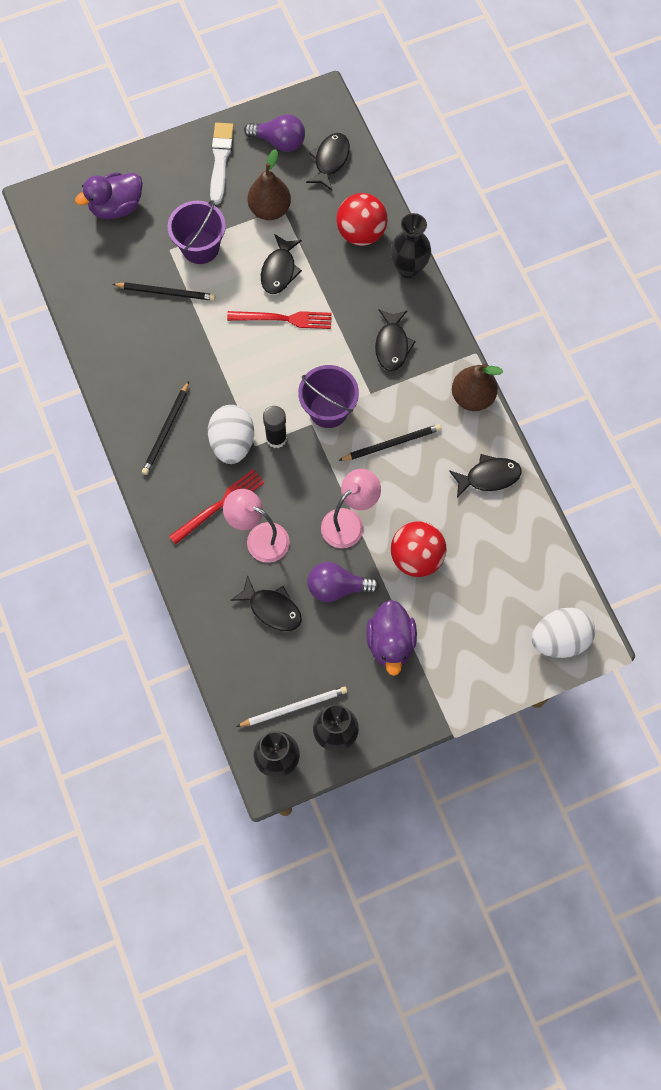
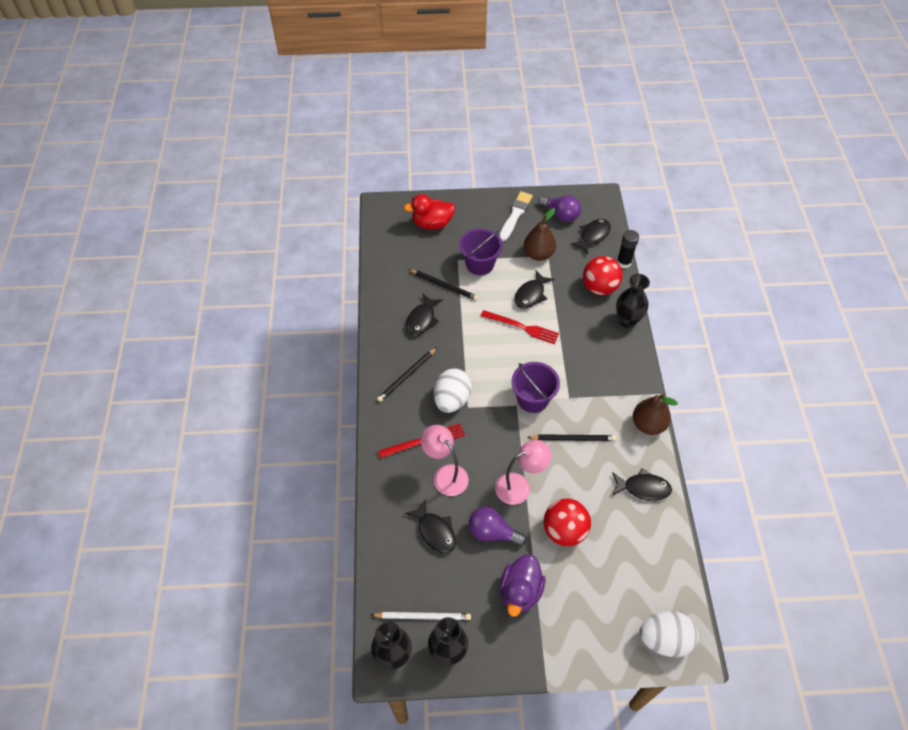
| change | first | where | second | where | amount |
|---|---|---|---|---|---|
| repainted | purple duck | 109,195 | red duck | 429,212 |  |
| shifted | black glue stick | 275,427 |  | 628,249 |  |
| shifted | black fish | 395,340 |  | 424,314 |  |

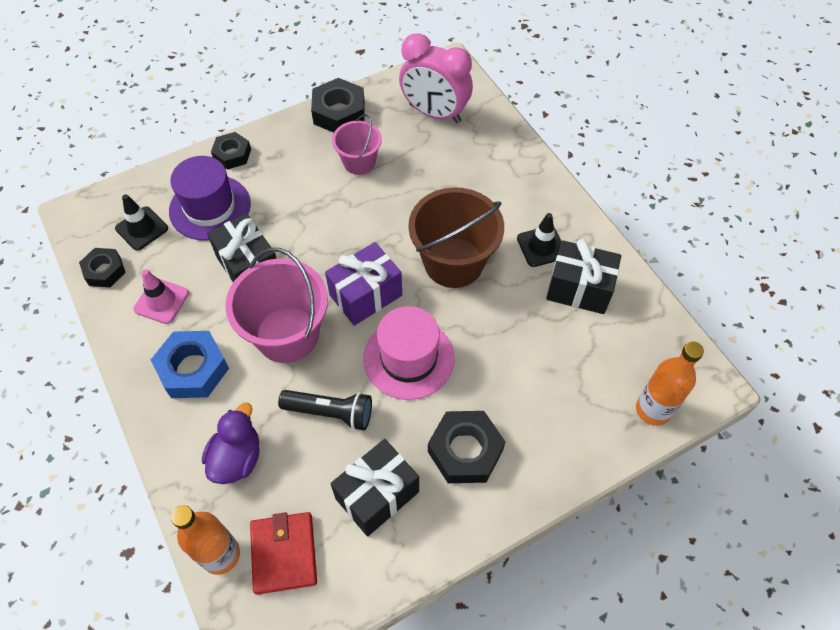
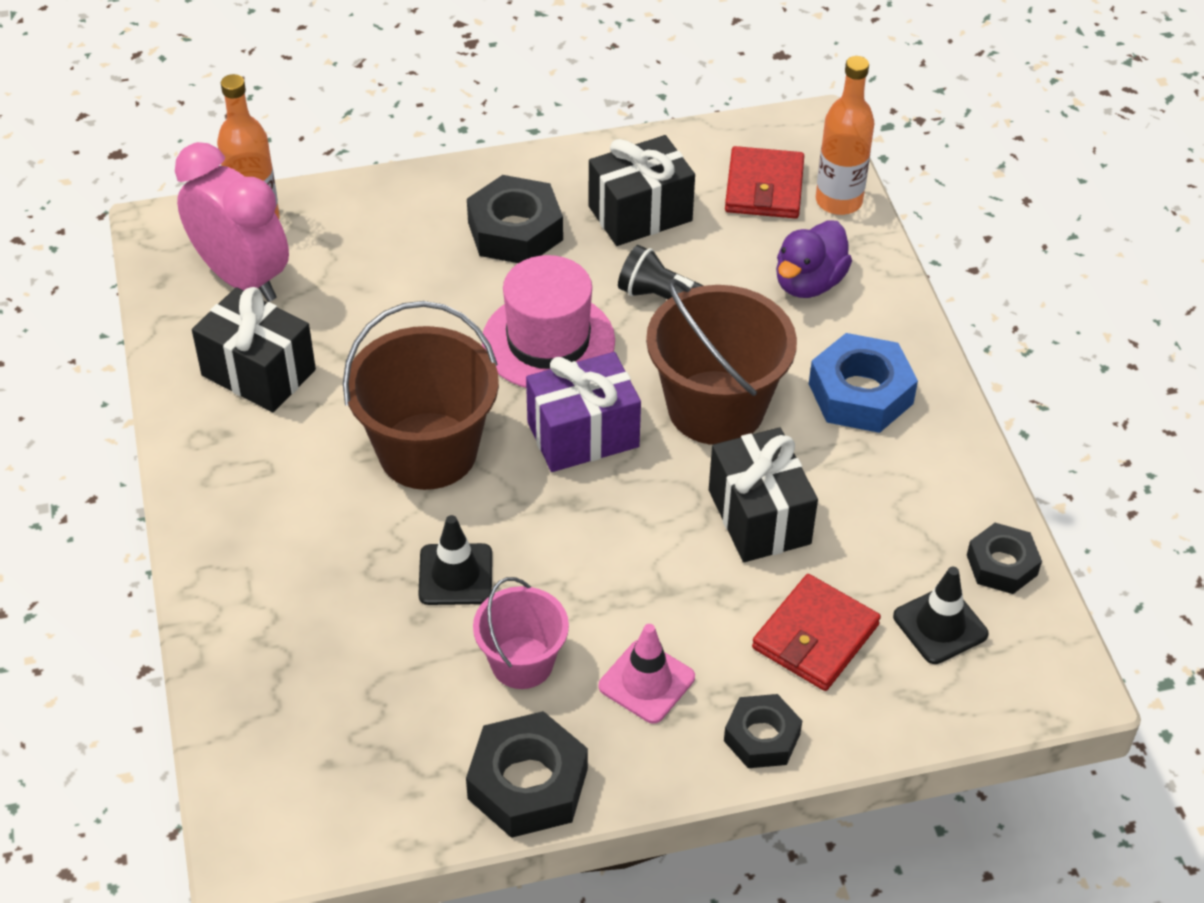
| change | first | where | second | where | amount |
|---|---|---|---|---|---|
| shifted | pink traffic cone | 161,297 |  | 647,674 |  |
| swapped | purple hat | 210,198 | red wallet | 816,632 |  |
| repainted | pink bucket | 276,305 | brown bucket | 721,362 |  |
| shifted | pink clock | 436,78 |  | 232,222 |  |
| shifted | black traffic cone | 539,240 |  | 455,560 |  |

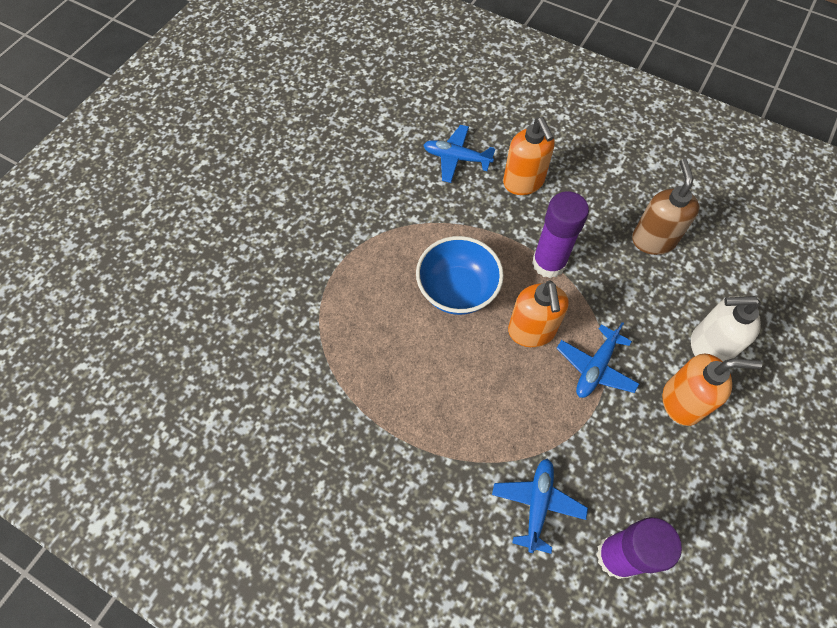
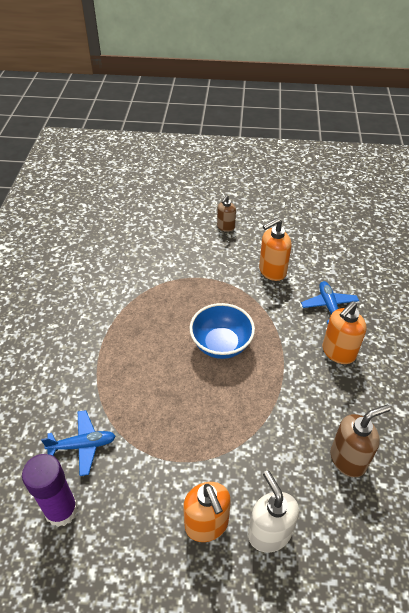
| change | first | where | second | where | amount |
|---|---|---|---|---|---|
| shifted | orange soap dispenser | 538,313 |  | 275,249 |  |
| gone | purple glue stick | 560,234 |  |  |  |
| gone | blue plane | 597,360 |  |  |  |
| new |  |  | brown soap dispenser | 226,213 |  |

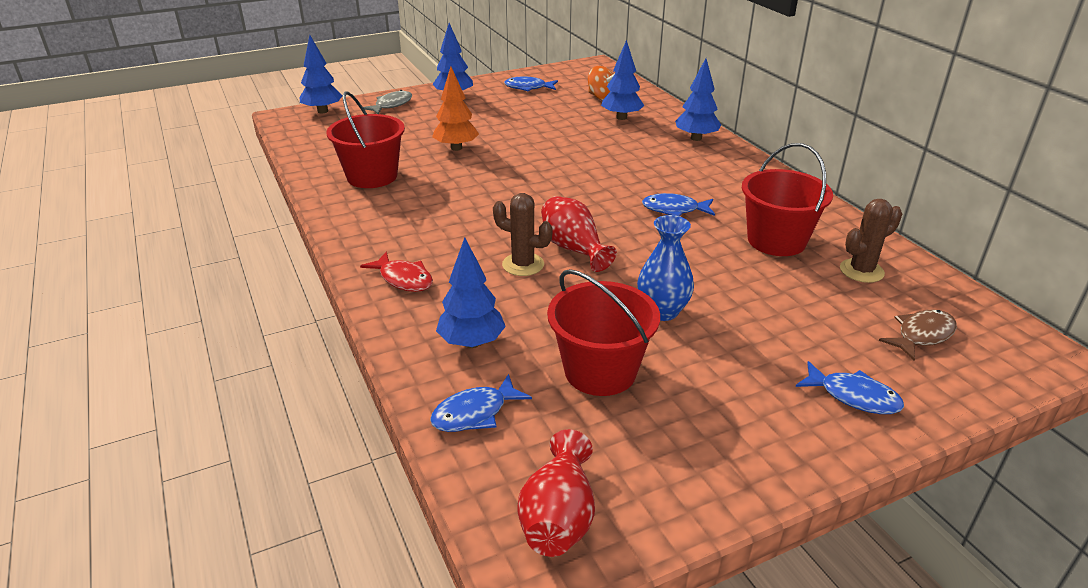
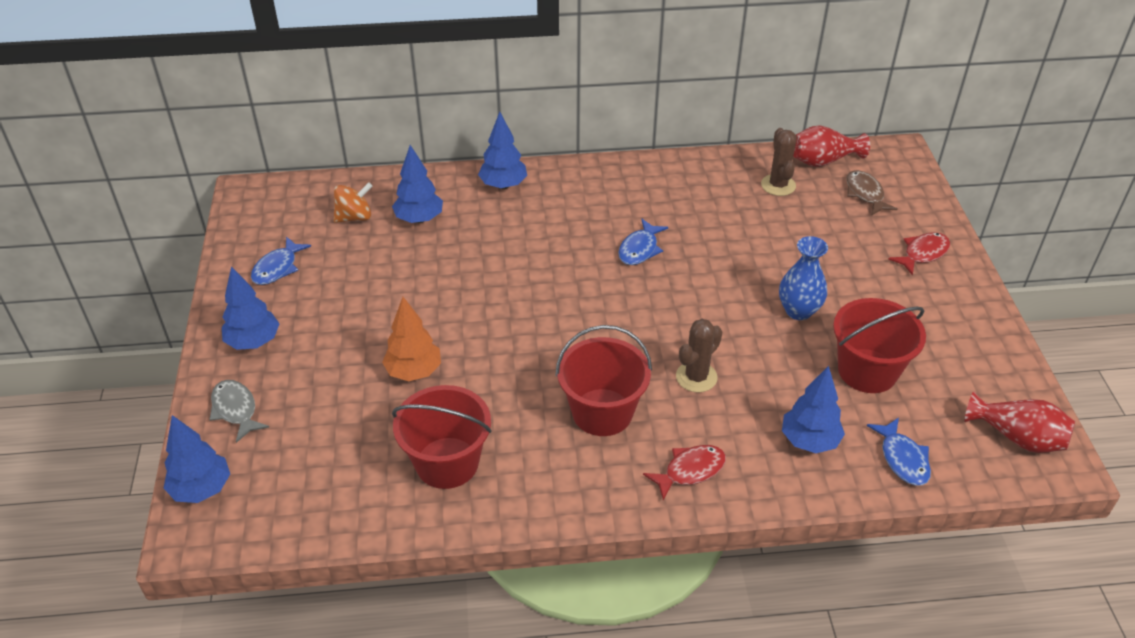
| change | first | where | second | where | amount |
|---|---|---|---|---|---|
| shifted | red vase | 579,234 |  | 831,146 |  |
| shifted | red bucket | 787,199 |  | 604,380 |  |
| repainted | blue fish | 849,387 | red fish | 919,253 |  |

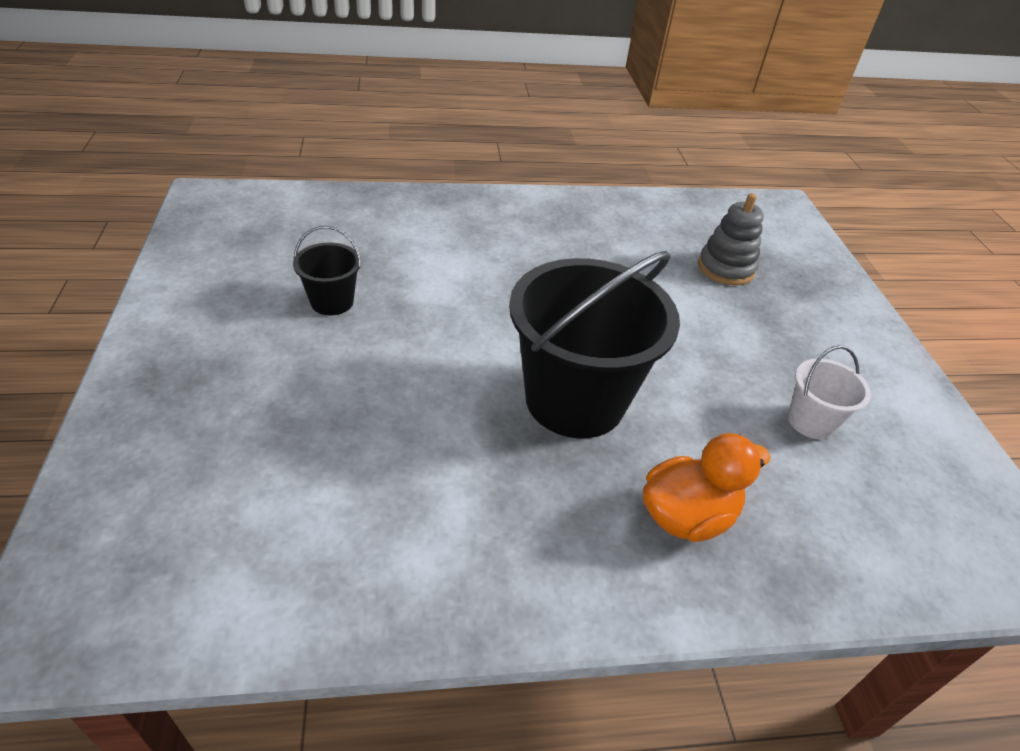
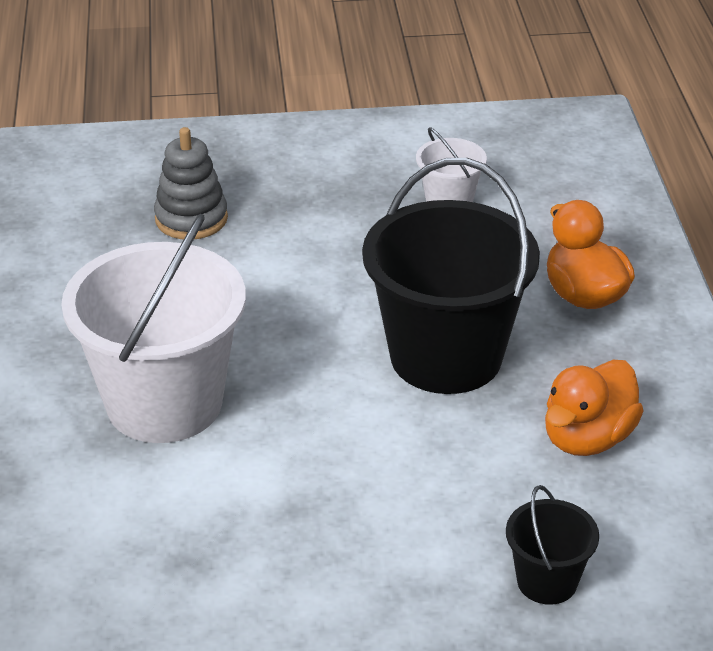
| change | first | where | second | where | amount |
|---|---|---|---|---|---|
| shifted | black bucket | 327,270 |  | 552,545 |  |
| new |  |  | white bucket | 153,328 |  |
| new |  |  | orange duck | 594,408 |  |

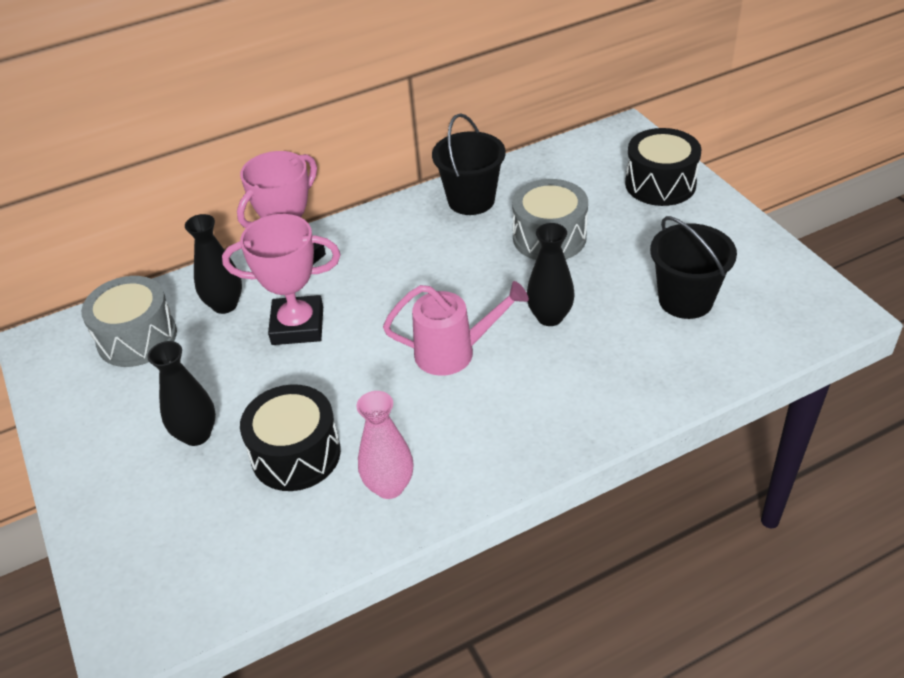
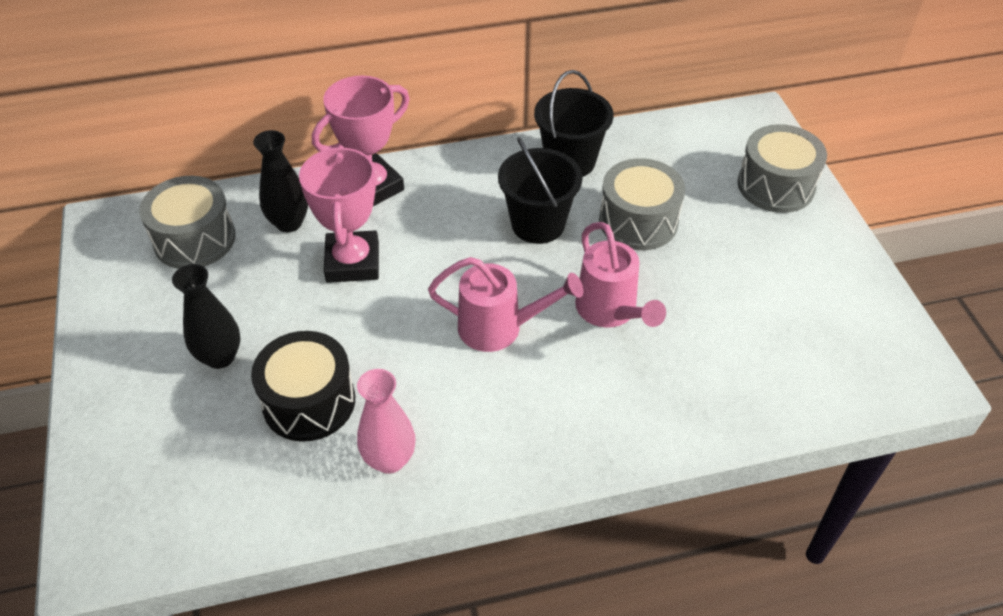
| change | first | where | second | where | amount |
|---|---|---|---|---|---|
| rotated | pink trophy | 281,279 |  | 339,214 | 75 degrees clockwise |
| swapped | black vase | 551,274 | pink watering can | 620,275 |  |
| repainted | black drum | 663,167 | grey drum | 782,168 |  |
| shifted | black bucket | 693,267 |  | 540,190 |  |

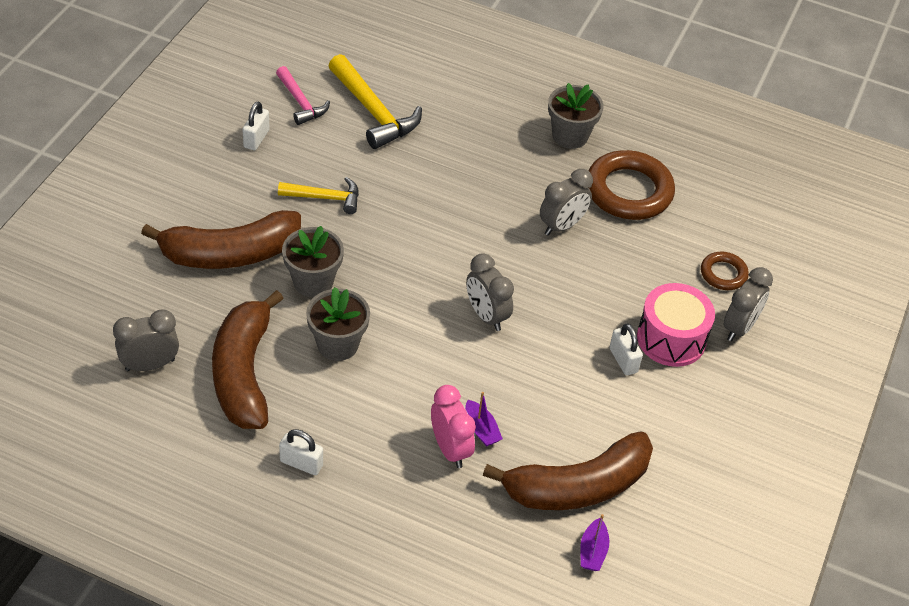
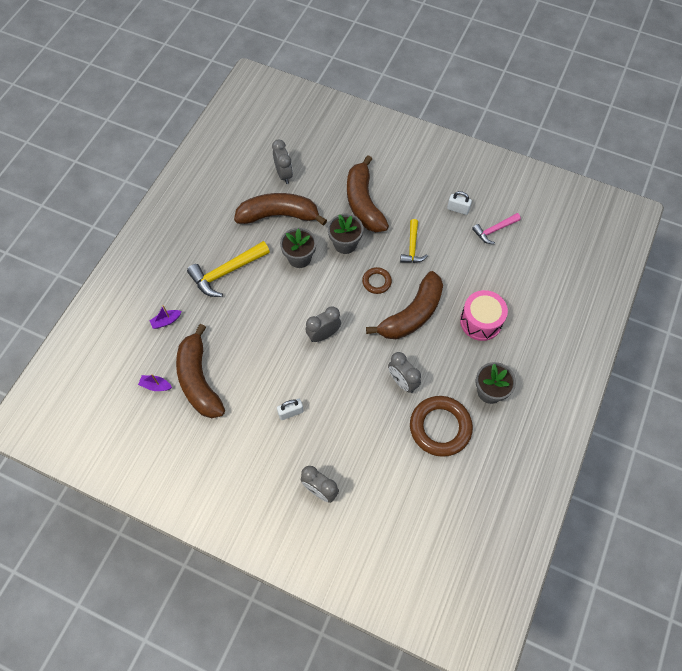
| change | first | where | second | where | amount |
|---|---|---|---|---|---|
| gone | white padlock | 301,452 |  |  |  |
| shifted | yellow hammer | 375,101 |  | 228,269 |  |
| gone | pink clock | 453,426 |  |  |  |
| shifted | purple boat | 484,419 |  | 165,317 |  |
| shifted | pink drum | 676,325 |  | 484,315 |  |
| shifted | brown ring | 725,271 |  | 377,280 |  |
| new |  |  | brown banana | 404,305 |  |

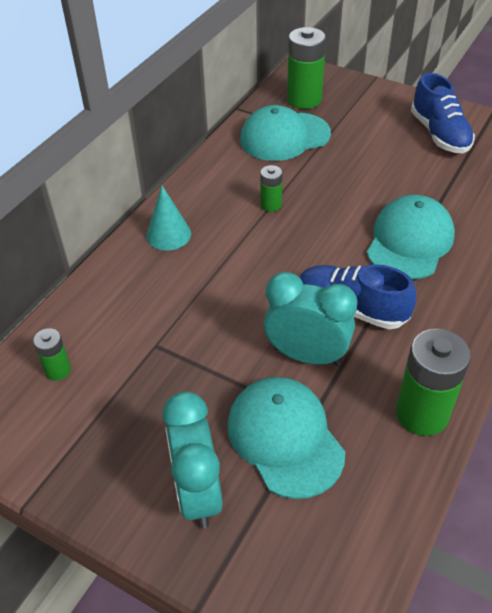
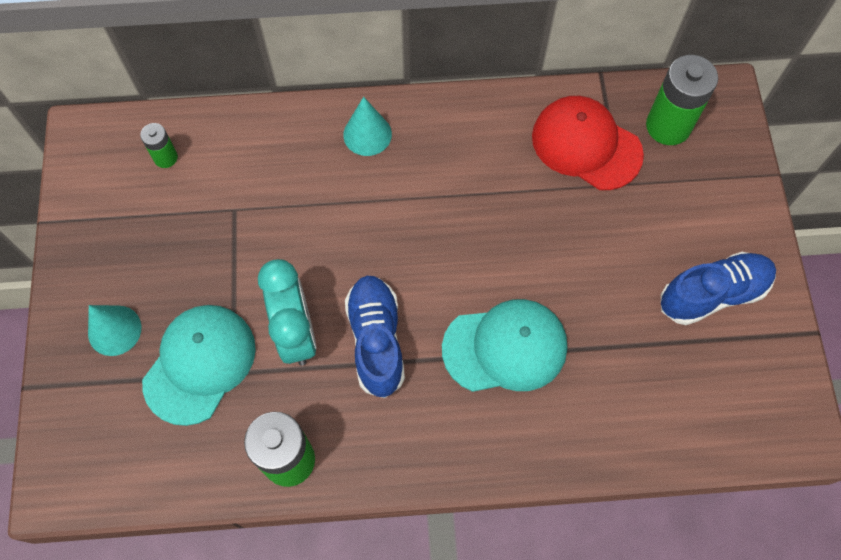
| change | first | where | second | where | amount |
|---|---|---|---|---|---|
| swapped | turquoise clock | 192,459 | turquoise cone | 114,330 |  |
| repainted | turquoise cap | 285,133 | red cap | 588,143 |  |
| gone | green battery | 271,188 |  |  |  |
| rotated | blue shoe | 443,113 |  | 718,288 | 150 degrees counterclockwise |

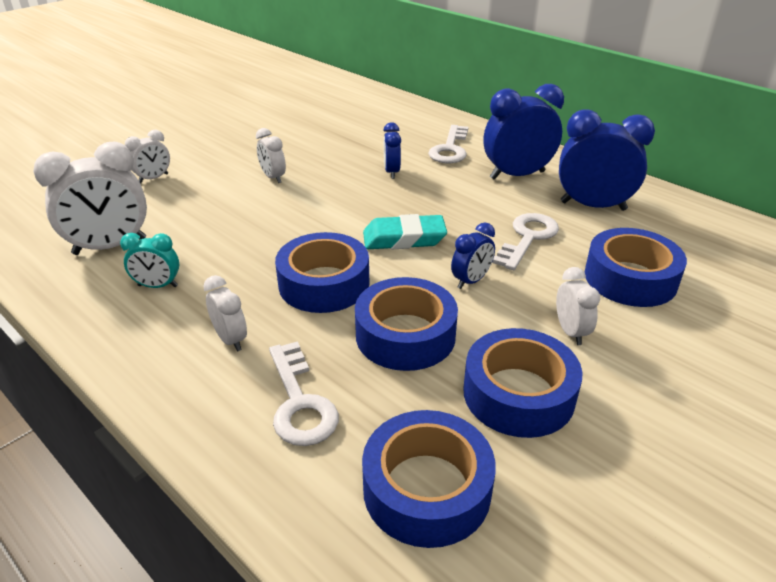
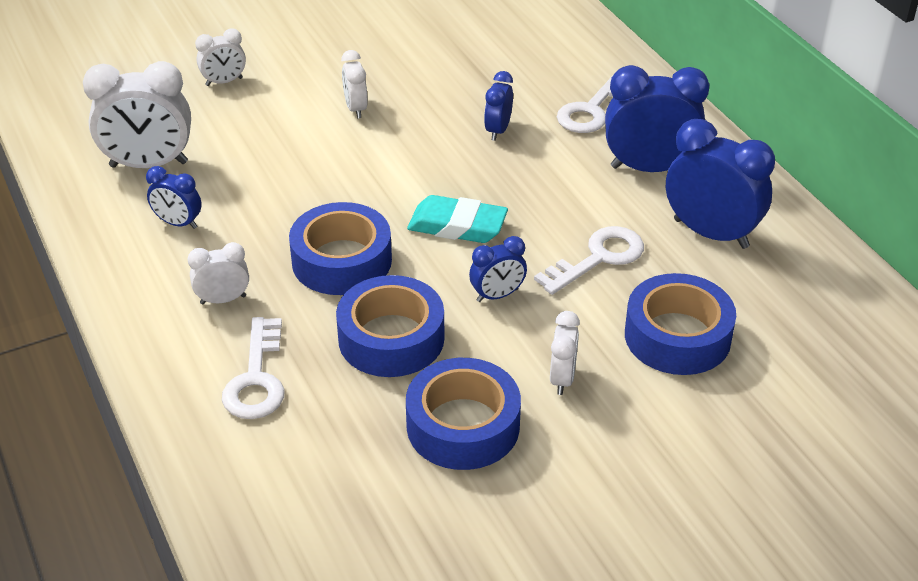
| change | first | where | second | where | amount |
|---|---|---|---|---|---|
| repainted | turquoise clock | 149,260 | blue clock | 174,197 |  |
| rotated | white clock | 225,313 |  | 218,273 | 90 degrees counterclockwise |
| gone | blue tape | 429,479 |  |  |  |

